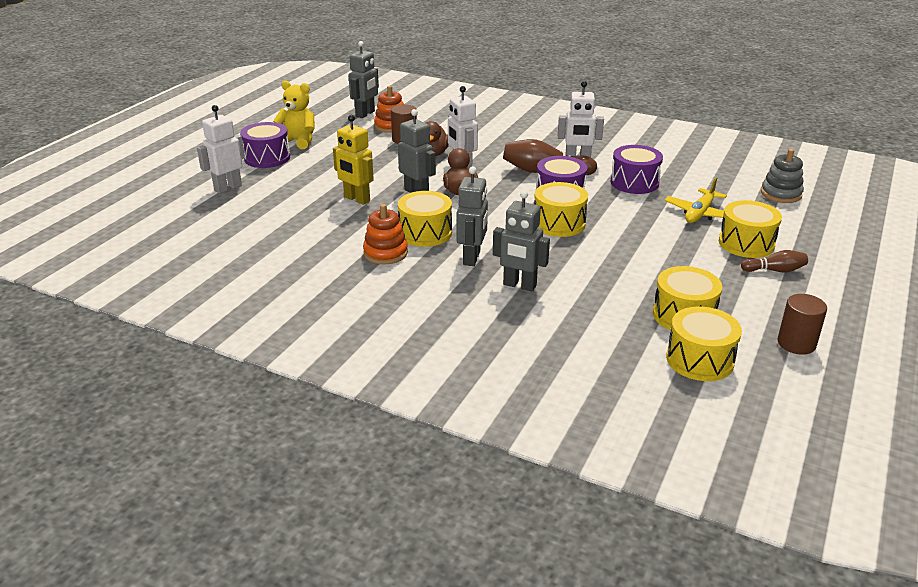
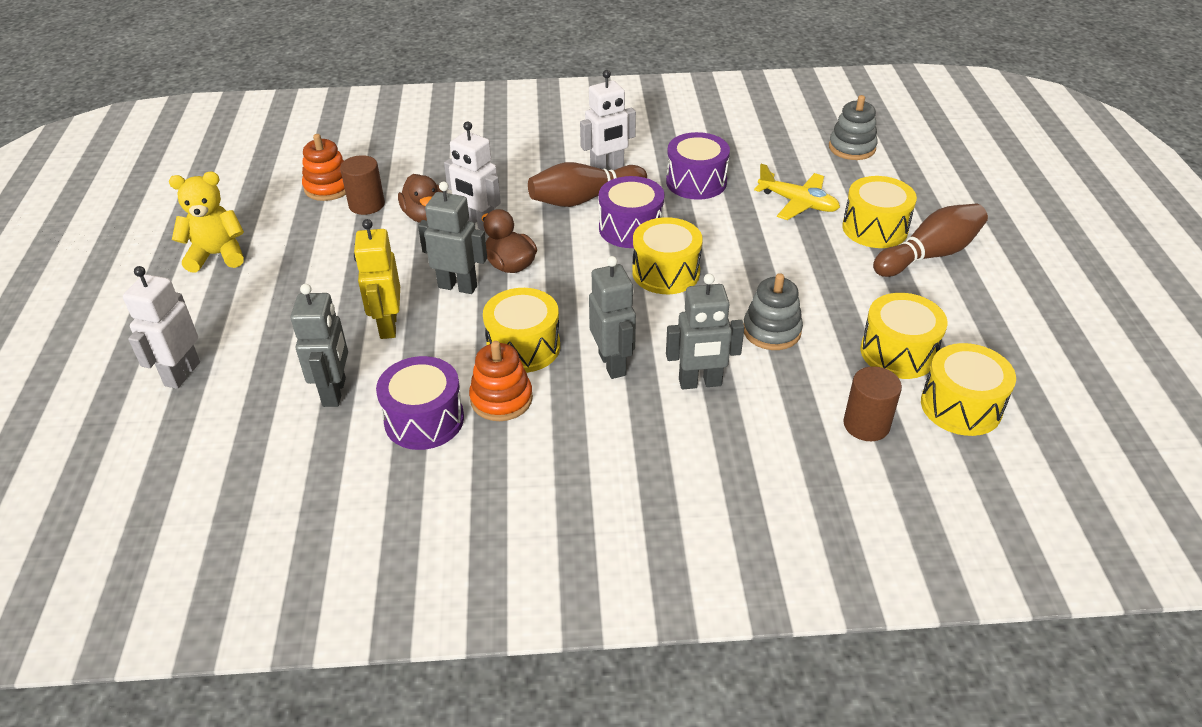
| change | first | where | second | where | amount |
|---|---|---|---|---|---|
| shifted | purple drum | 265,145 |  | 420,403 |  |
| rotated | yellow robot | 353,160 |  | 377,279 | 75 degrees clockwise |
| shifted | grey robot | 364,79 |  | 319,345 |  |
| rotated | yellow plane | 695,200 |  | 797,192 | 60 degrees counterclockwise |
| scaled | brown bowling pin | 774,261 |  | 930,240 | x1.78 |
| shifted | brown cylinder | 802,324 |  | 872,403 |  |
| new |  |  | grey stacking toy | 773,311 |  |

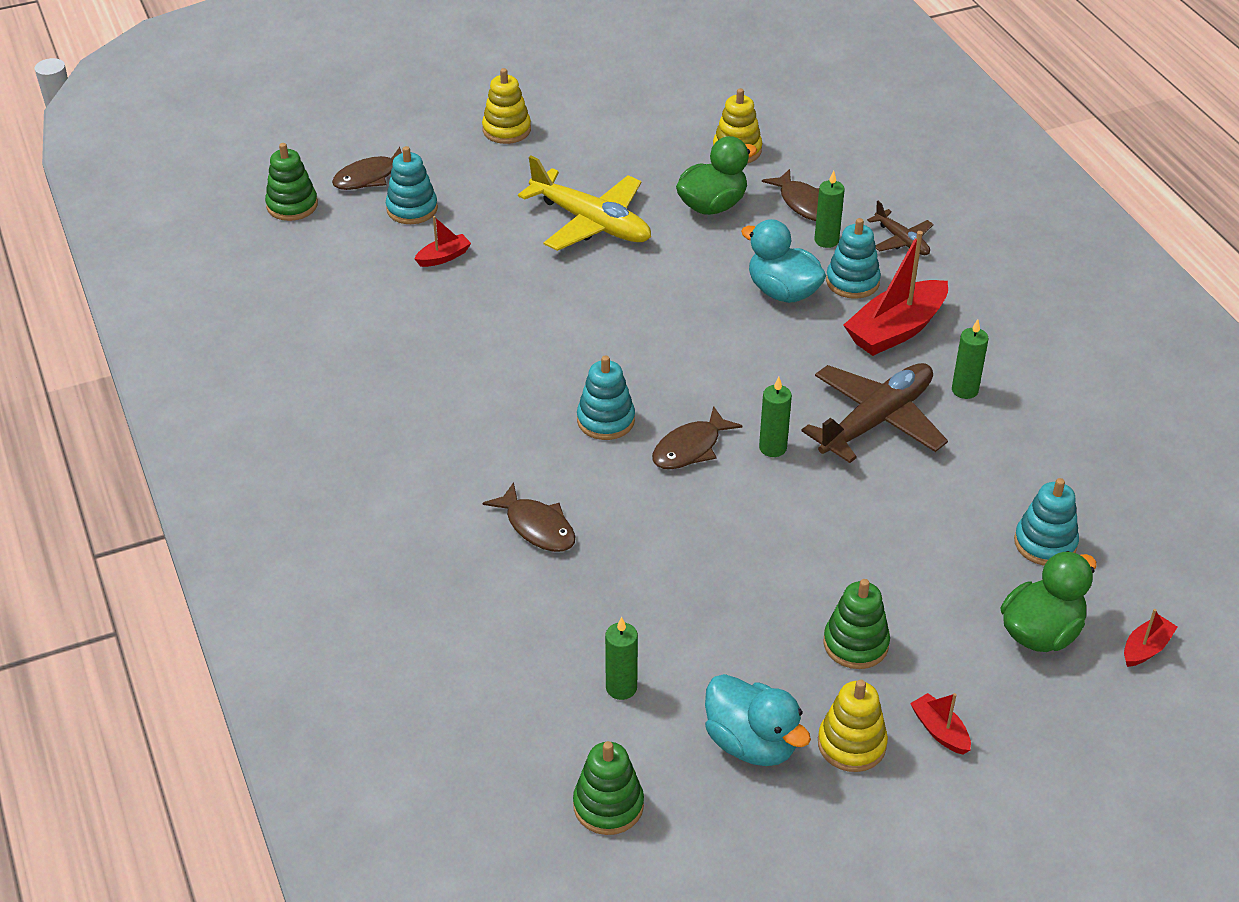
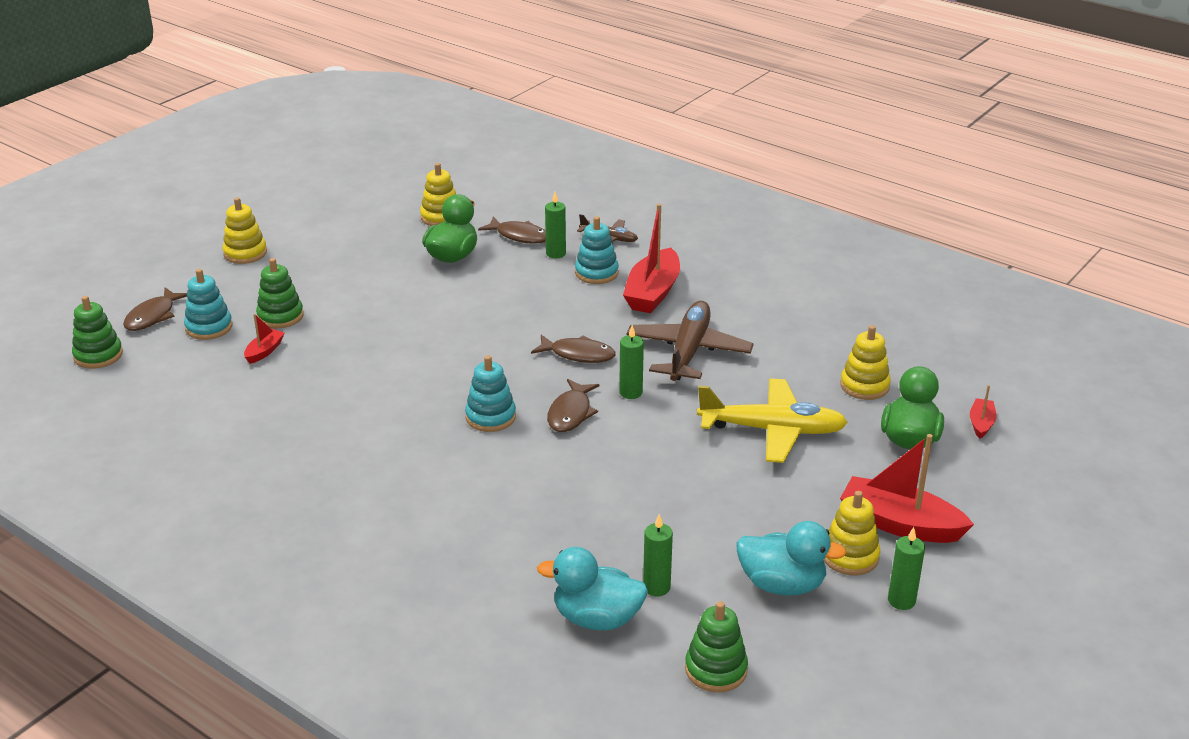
| change | first | where | second | where | amount |
|---|---|---|---|---|---|
| shifted | brown fish | 529,517 |  | 573,349 |  |
| shifted | yellow plane | 584,203 |  | 772,420 |  |
| shifted | turquoise duck | 783,261 |  | 592,589 |  |
| shifted | green stacking toy | 856,624 |  | 280,293 |  |
| scaled | red boat | 940,724 |  | 907,488 | x2.07 |
| shifted | green candle | 970,359 |  | 906,568 |  |
| repainted | turquoise stacking toy | 1046,522 | yellow stacking toy | 865,362 |  |

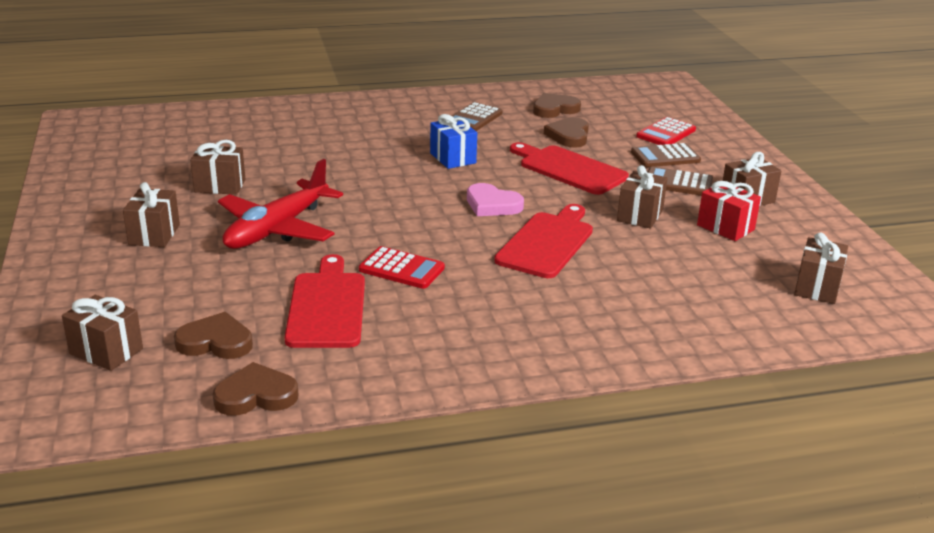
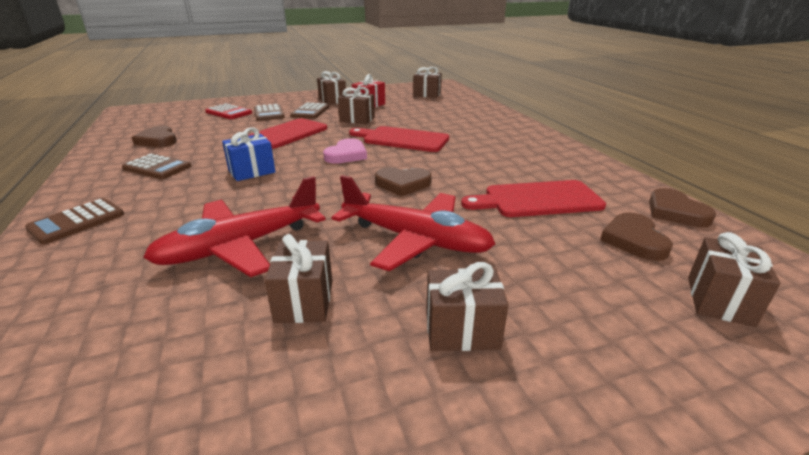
| change | first | where | second | where | amount |
|---|---|---|---|---|---|
| gone | red calculator | 402,267 |  |  |  |
| shifted | brown heart | 566,132 |  | 403,181 |  |
| new |  |  | brown calculator | 74,221 |  |
| new |  |  | red plane | 234,226 |  |

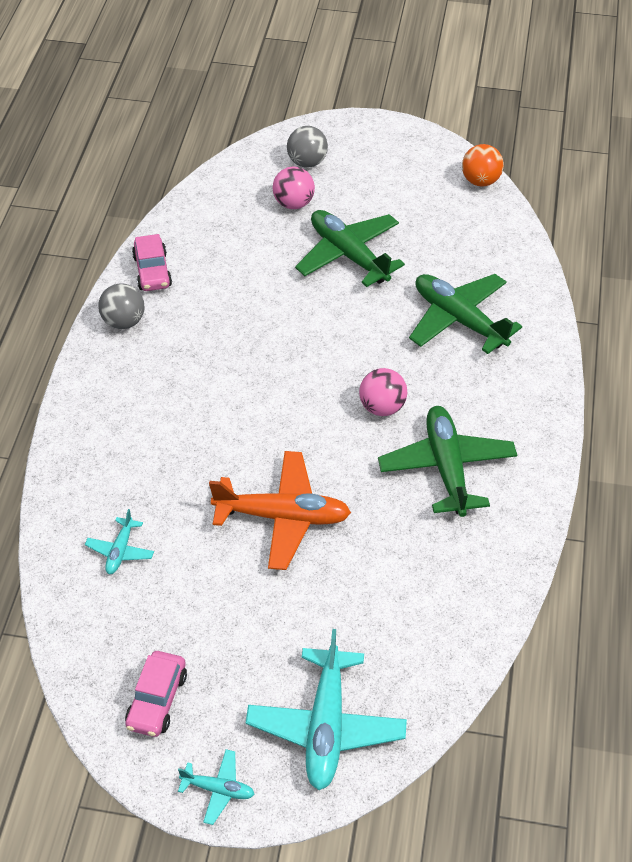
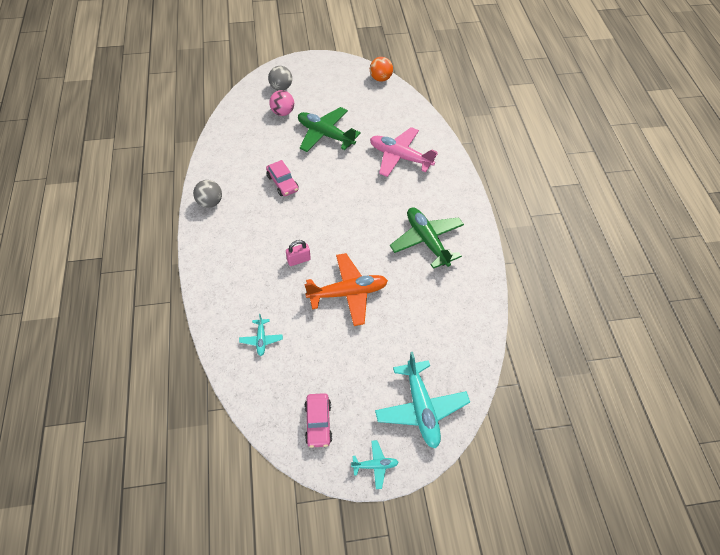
| change | first | where | second | where | amount |
|---|---|---|---|---|---|
| shifted | pink car | 152,262 |  | 282,178 |  |
| gone | pink ball | 383,392 |  |  |  |
| repainted | green plane | 465,314 | pink plane | 404,152 |  |
| new |  |  | pink padlock | 298,253 |  |

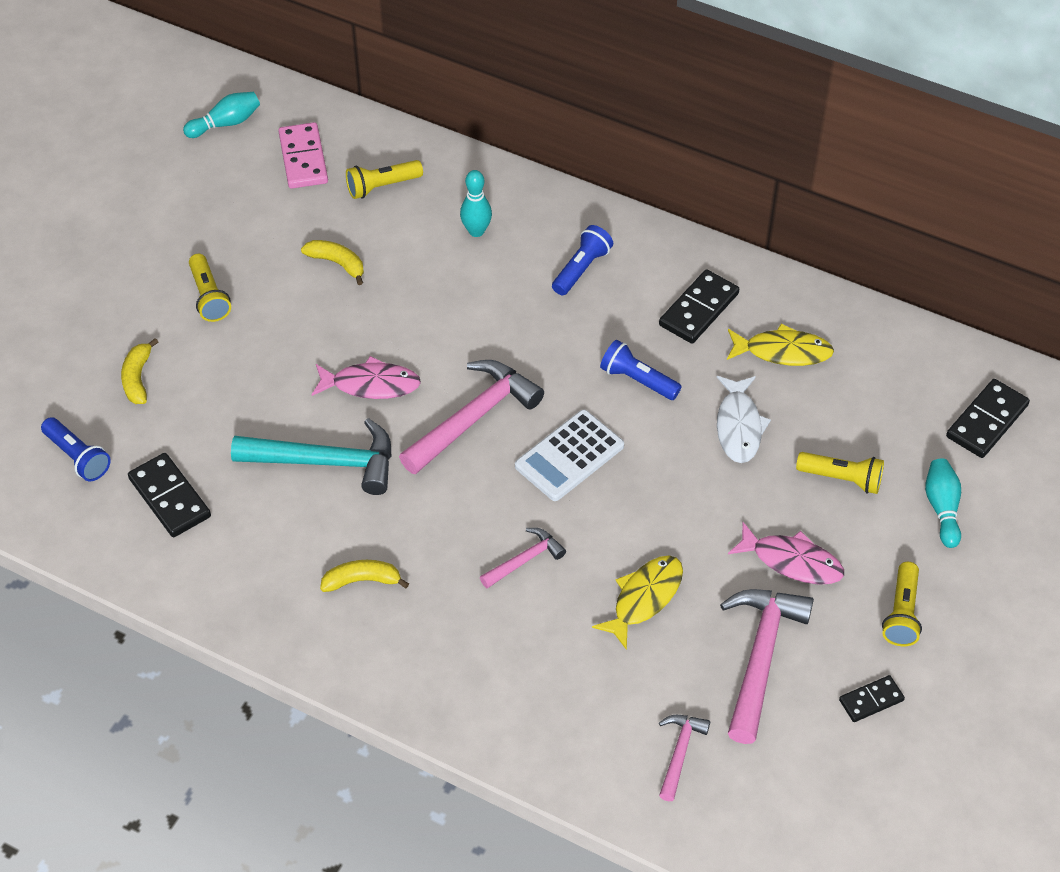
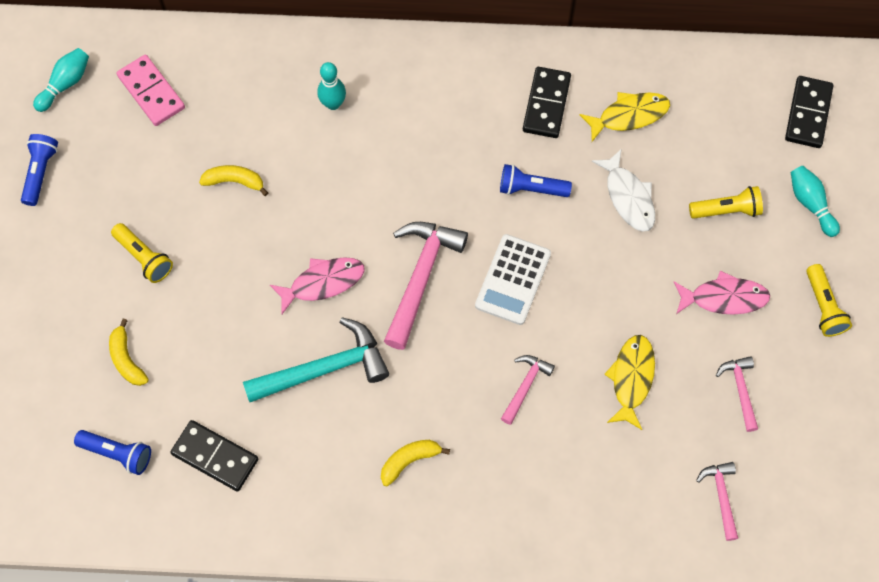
| change | first | where | second | where | amount |
|---|---|---|---|---|---|
| gone | yellow flashlight | 384,179 |  |  |  |
| shifted | blue flashlight | 582,260 |  | 39,170 |  |
| scaled | pink hammer | 767,666 |  | 737,394 | x0.53 |
| gone | black domino | 872,698 |  |  |  |

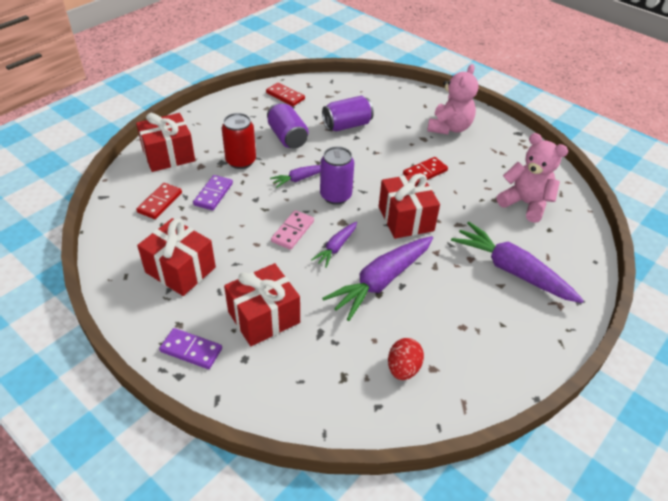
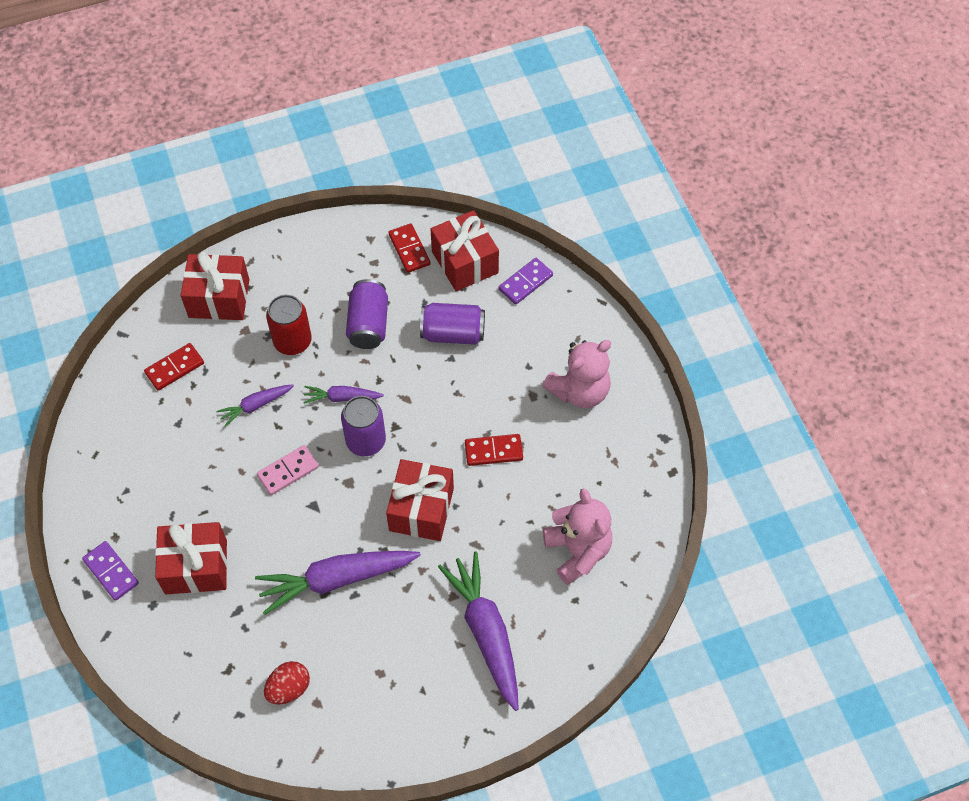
| change | first | where | second | where | amount |
|---|---|---|---|---|---|
| shifted | red gift | 176,257 |  | 465,250 |  |
| shifted | purple domino | 213,192 |  | 526,281 |  |
| shifted | purple carrot | 334,245 |  | 255,405 |  |

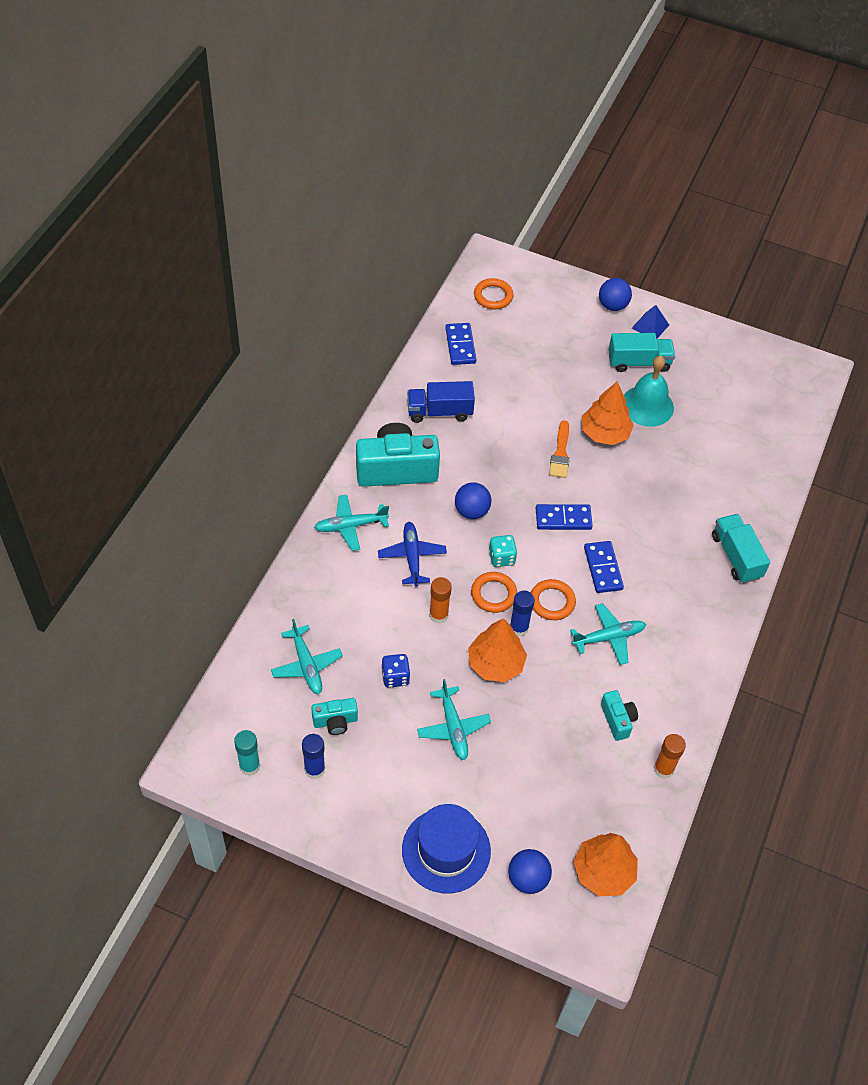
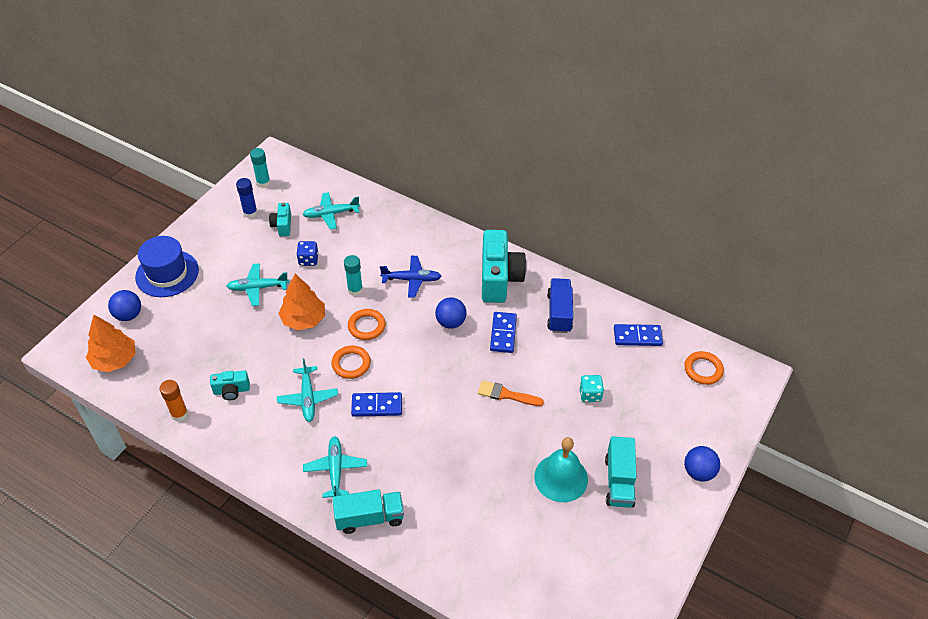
| change | first | where | second | where | amount |
|---|---|---|---|---|---|
| shifted | turquoise plane | 351,523 |  | 335,467 |  |
| repainted | orange glue stick | 440,600 | turquoise glue stick | 353,275 |  |
| shifted | turquoise dice | 503,551 |  | 591,388 |  |
| gone | blue glue stick | 522,614 |  |  |  |
| shifted | blue domino | 564,517 |  | 503,332 |  |
| gone | orange tree | 608,413 |  |  |  |
| gone | blue pyramid | 650,322 |  |  |  |

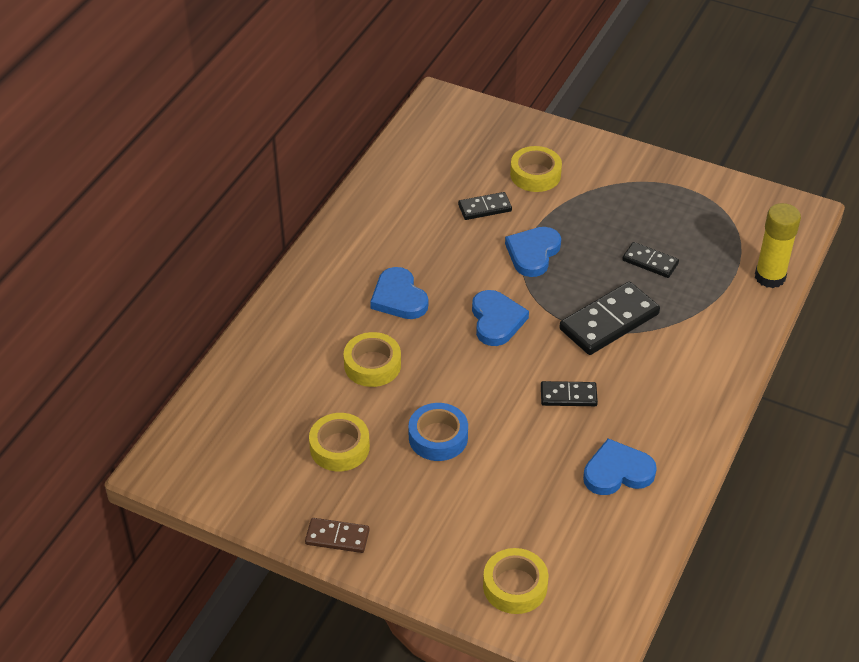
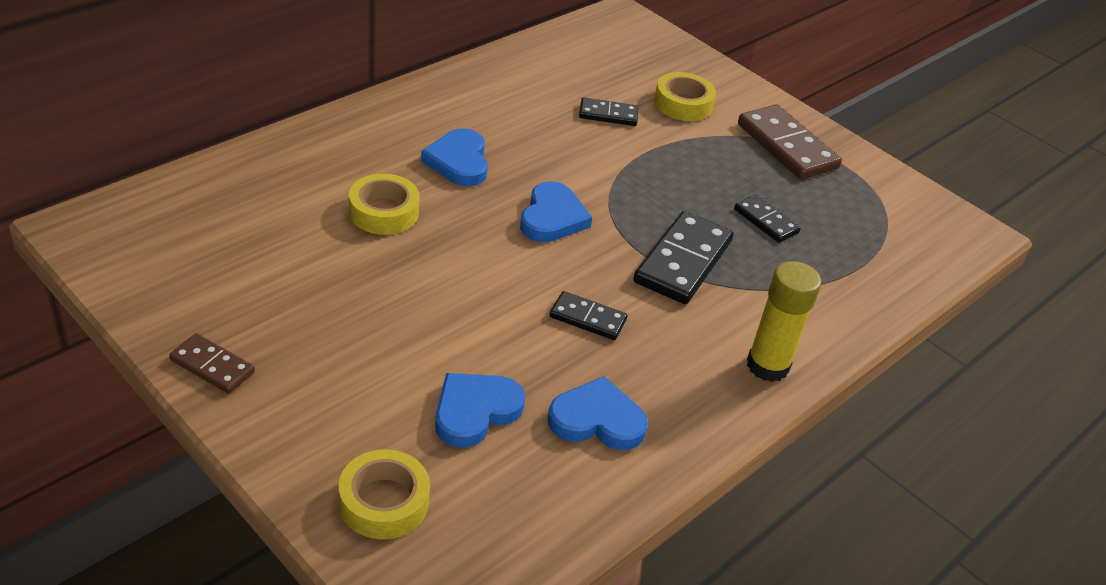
| change | first | where | second | where | amount |
|---|---|---|---|---|---|
| gone | yellow tape | 339,442 |  |  |  |
| gone | blue tape | 438,432 |  |  |  |
| shifted | blue heart | 533,252 |  | 480,410 |  |
| rotated | black domino | 609,318 |  | 683,257 | 45 degrees counterclockwise |
| shifted | yellow glue stick | 778,245 |  | 784,321 |  |
| new |  |  | brown domino | 790,142 |  |

